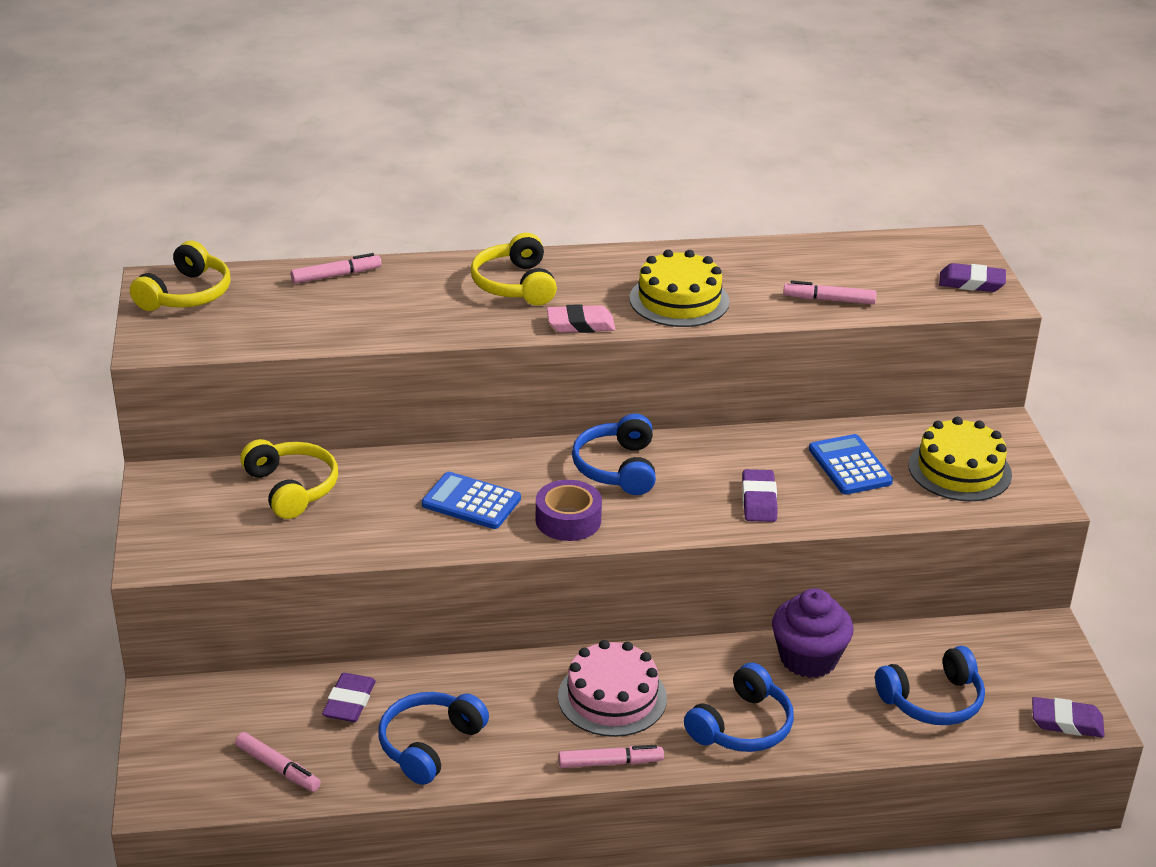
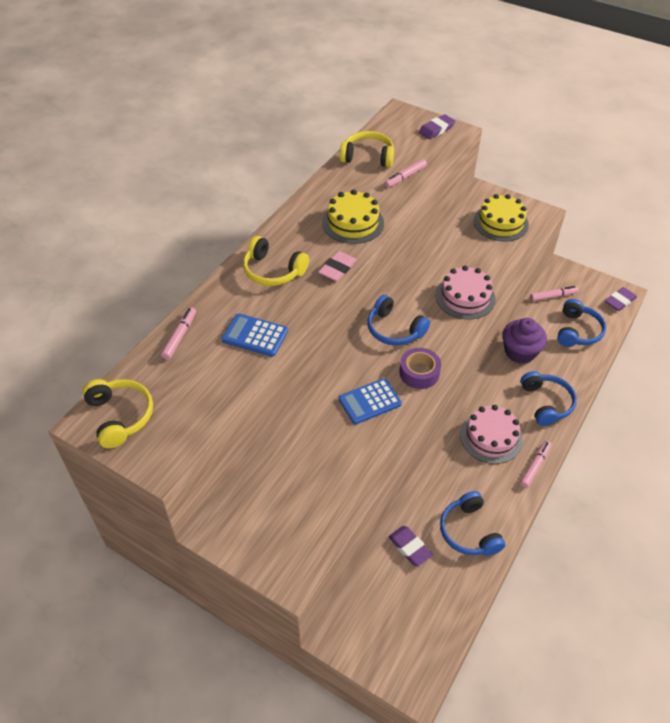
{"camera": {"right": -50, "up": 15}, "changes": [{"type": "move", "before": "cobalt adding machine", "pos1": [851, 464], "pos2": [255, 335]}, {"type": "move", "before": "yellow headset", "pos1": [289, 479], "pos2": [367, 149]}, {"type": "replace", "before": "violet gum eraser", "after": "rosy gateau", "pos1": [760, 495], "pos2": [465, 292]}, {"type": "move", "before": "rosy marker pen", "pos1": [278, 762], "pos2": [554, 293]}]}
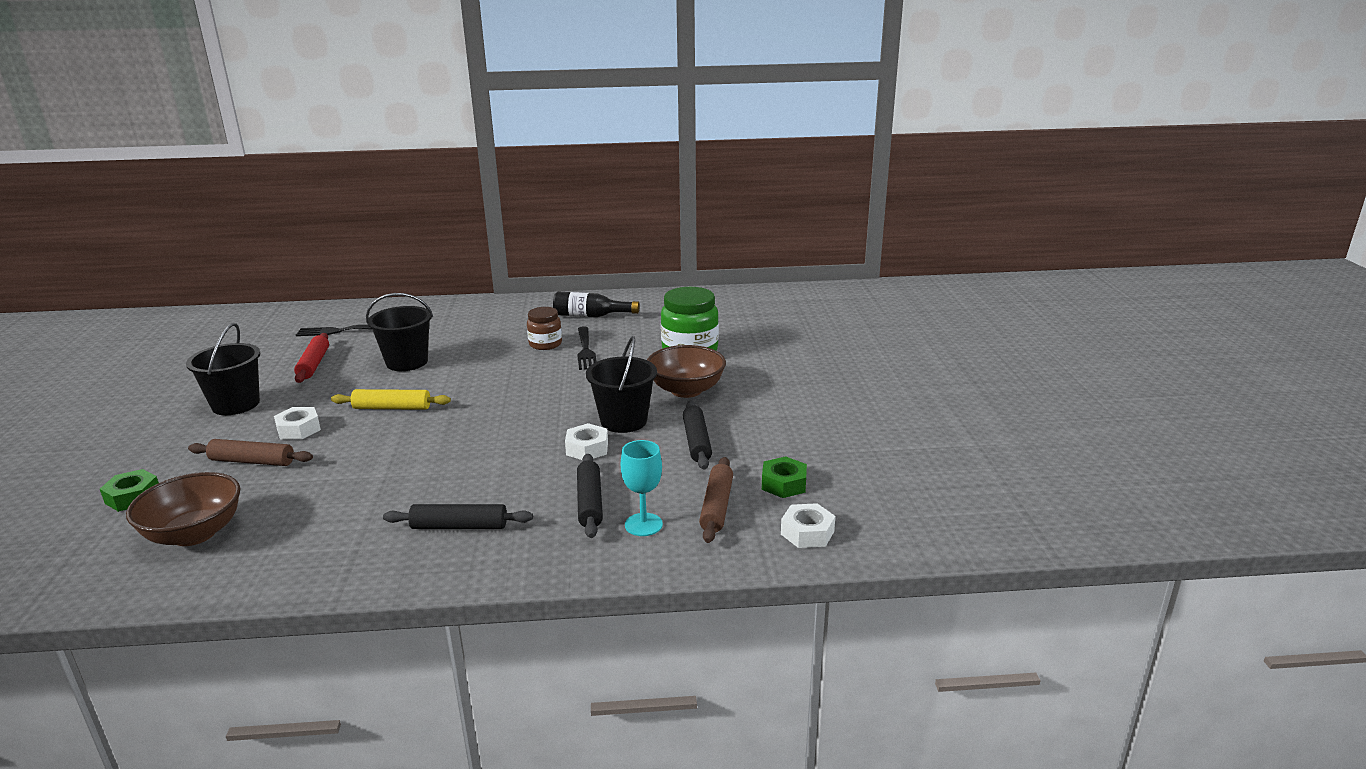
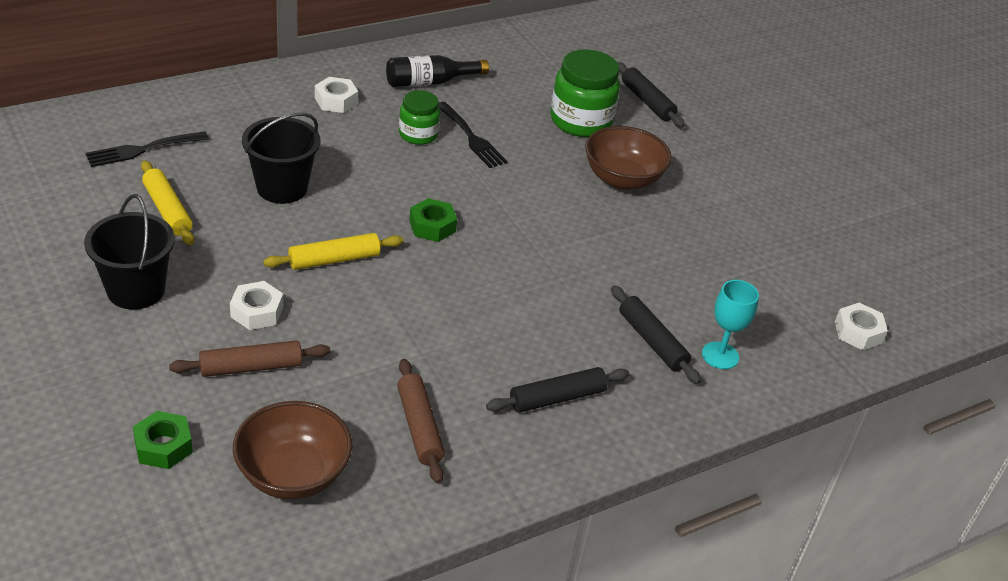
{"camera": {"right": -30, "up": 15}, "changes": [{"type": "recolor", "before": "scarlet pastry roller", "after": "yellow pastry roller", "pos1": [311, 358], "pos2": [168, 203]}, {"type": "move", "before": "pure white nut", "pos1": [586, 441], "pos2": [336, 95]}, {"type": "move", "before": "dark brown pastry roller", "pos1": [716, 500], "pos2": [421, 421]}, {"type": "recolor", "before": "dark brown jam jar", "after": "leaf-green jam jar", "pos1": [544, 328], "pos2": [419, 117]}, {"type": "move", "before": "leaf-green nut", "pos1": [784, 477], "pos2": [433, 220]}, {"type": "move", "before": "black pastry roller", "pos1": [697, 435], "pos2": [651, 94]}, {"type": "delete", "before": "black bucket", "pos1": [621, 384]}]}
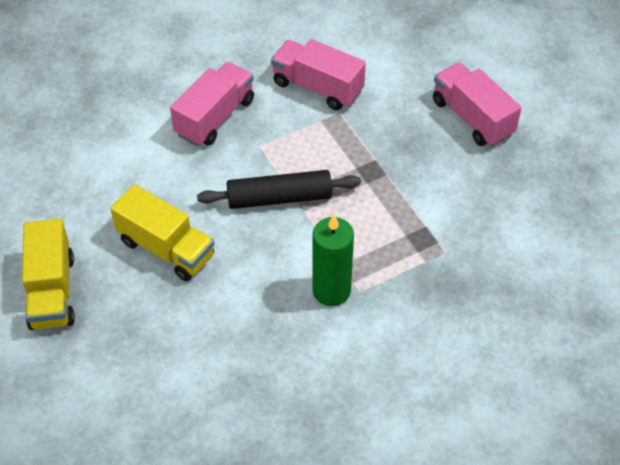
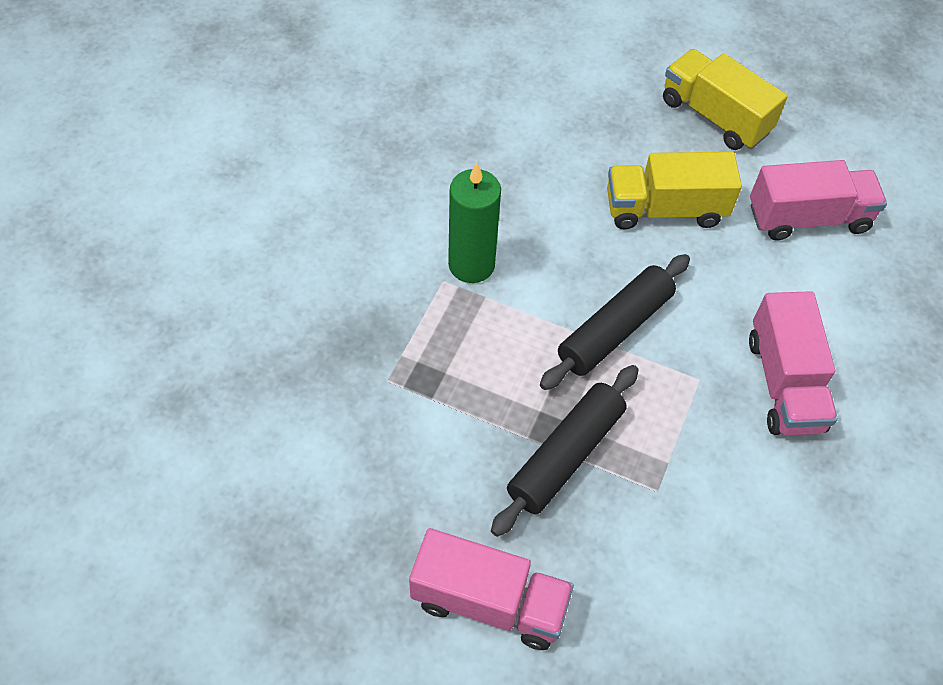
{"camera": {"right": 140, "up": 5}, "changes": [{"type": "insert", "after": "black pastry roller", "pos2": [564, 451]}, {"type": "move", "before": "rosy toy truck", "pos1": [318, 74], "pos2": [818, 200]}]}
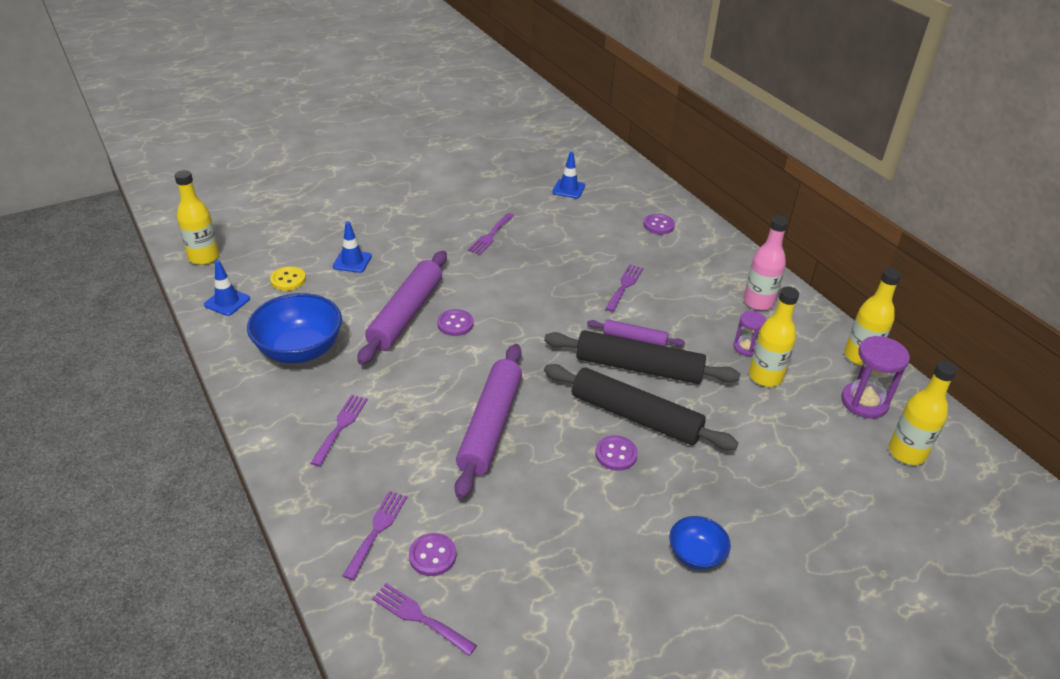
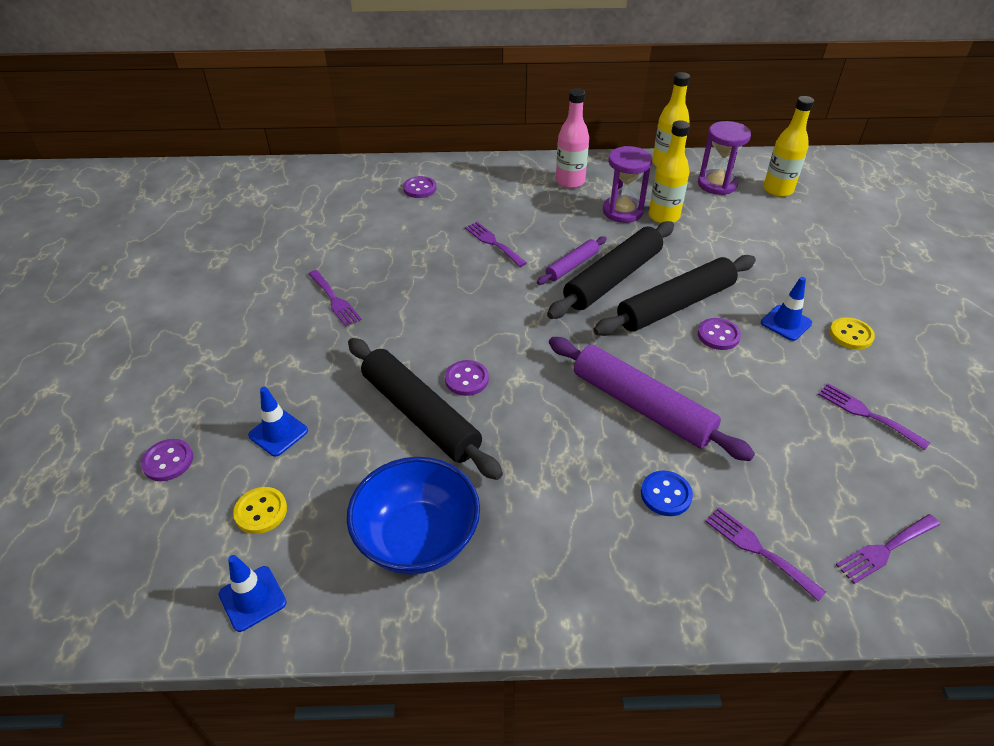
{"camera": {"right": -60, "up": 5}, "changes": [{"type": "move", "before": "violet sewing button", "pos1": [432, 554], "pos2": [167, 460]}, {"type": "recolor", "before": "violet pastry roller", "after": "black pastry roller", "pos1": [402, 308], "pos2": [425, 409]}, {"type": "resize", "before": "violet sand timer", "pos1": [750, 333], "pos2": [627, 184], "scale": 1.71}, {"type": "insert", "after": "cobalt sewing button", "pos2": [667, 493]}, {"type": "move", "before": "cobalt road cone", "pos1": [568, 175], "pos2": [786, 309]}, {"type": "move", "before": "violet dinner fork", "pos1": [339, 430], "pos2": [874, 416]}, {"type": "replace", "before": "cobalt bowl", "after": "yellow sewing button", "pos1": [700, 543], "pos2": [852, 333]}, {"type": "delete", "before": "yellow bottle", "pos1": [197, 217]}]}
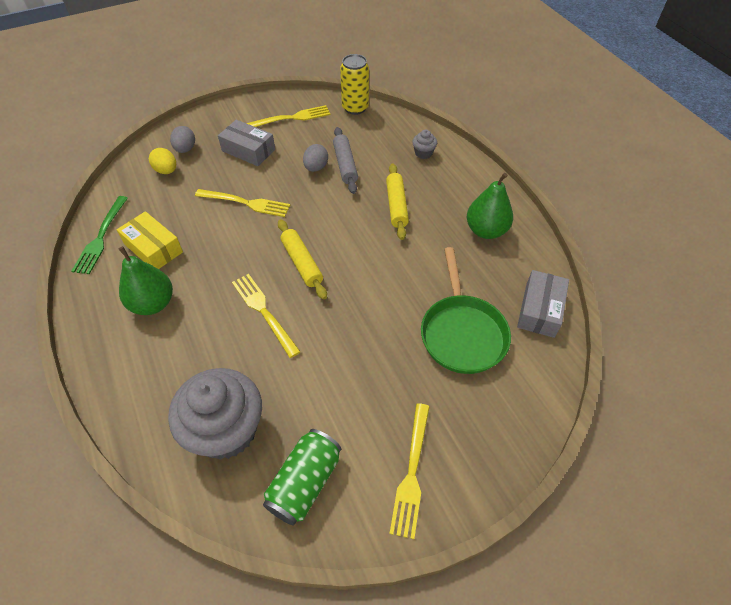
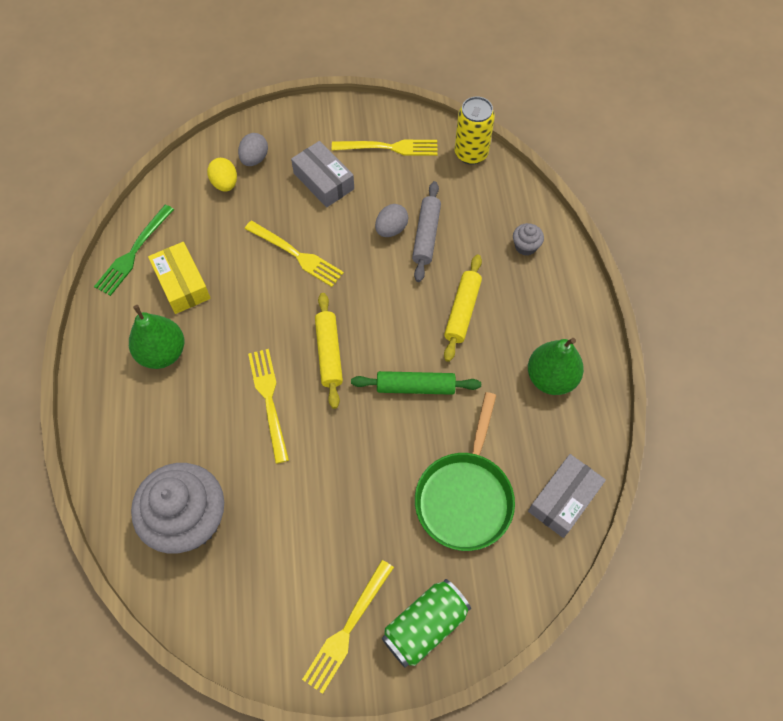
{"camera": {"right": 20, "up": 10}, "changes": [{"type": "insert", "after": "leaf-green pastry roller", "pos2": [416, 383]}, {"type": "move", "before": "leaf-green soda can", "pos1": [302, 477], "pos2": [426, 623]}]}
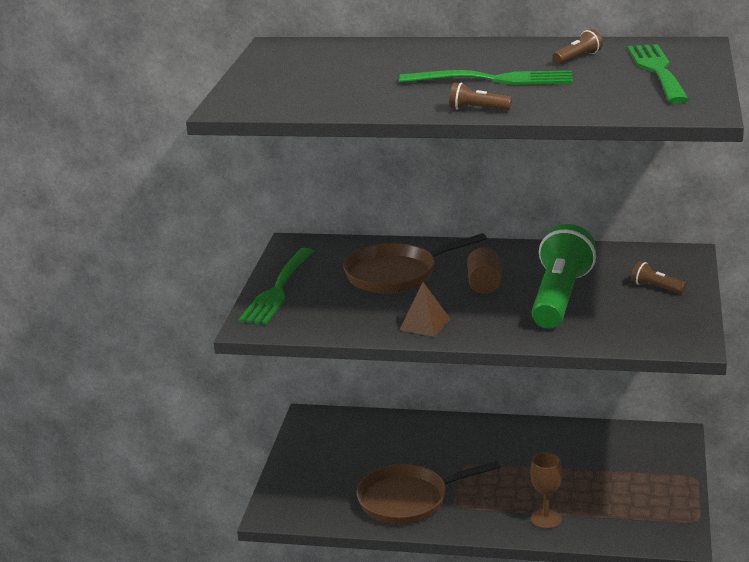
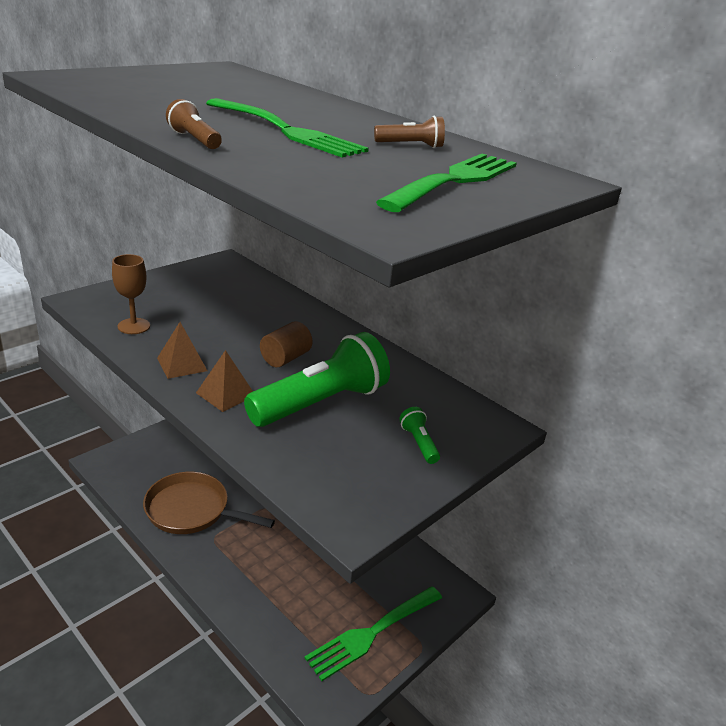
{"camera": {"right": 30, "up": 5}, "changes": [{"type": "move", "before": "dark brown wine glass", "pos1": [546, 490], "pos2": [131, 294]}, {"type": "insert", "after": "dark brown pyramid", "pos2": [224, 381]}, {"type": "move", "before": "leaf-green dinner fork", "pos1": [276, 286], "pos2": [373, 633]}, {"type": "recolor", "before": "dark brown pocket torch", "after": "leaf-green pocket torch", "pos1": [659, 277], "pos2": [419, 435]}, {"type": "delete", "before": "dark brown pan", "pos1": [415, 263]}]}
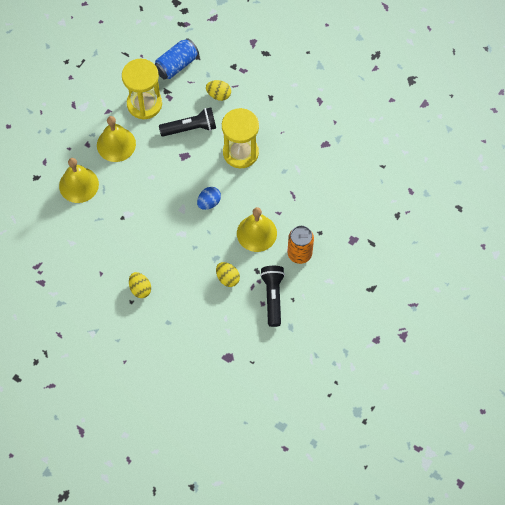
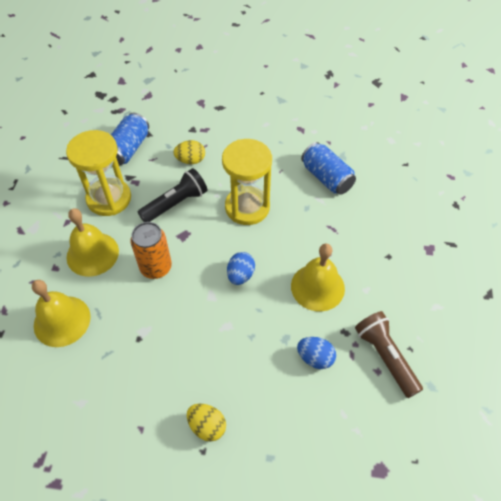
{"camera": {"right": -25, "up": -10}, "changes": [{"type": "move", "before": "orange soda can", "pos1": [300, 245], "pos2": [151, 250]}, {"type": "recolor", "before": "yellow toy egg", "after": "cobalt toy egg", "pos1": [228, 274], "pos2": [316, 353]}, {"type": "insert", "after": "cobalt soda can", "pos2": [328, 168]}, {"type": "recolor", "before": "black pocket torch", "after": "dark brown pocket torch", "pos1": [272, 296], "pos2": [389, 354]}]}
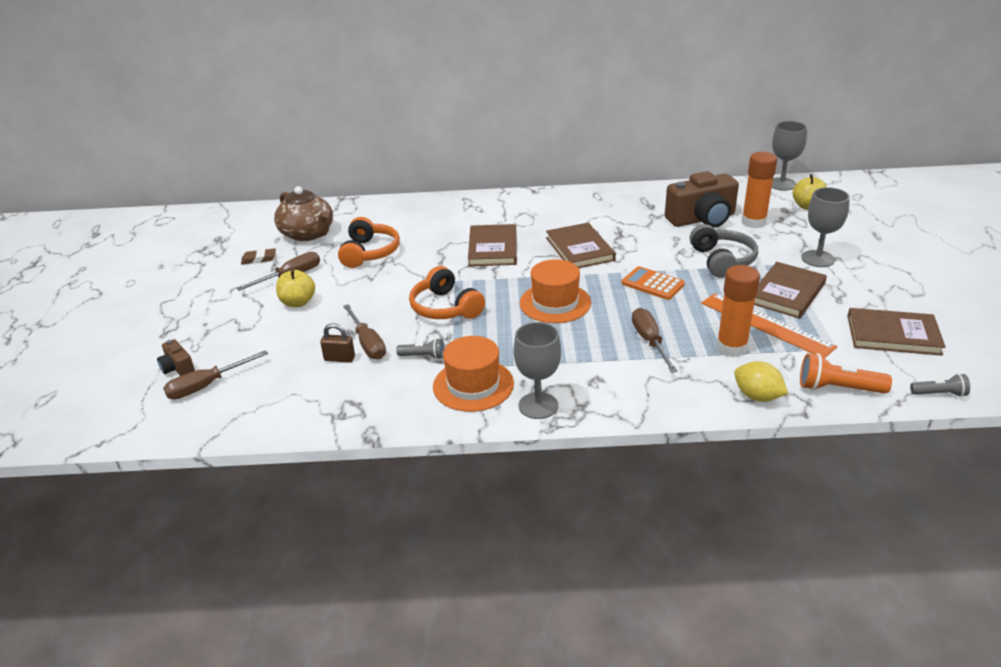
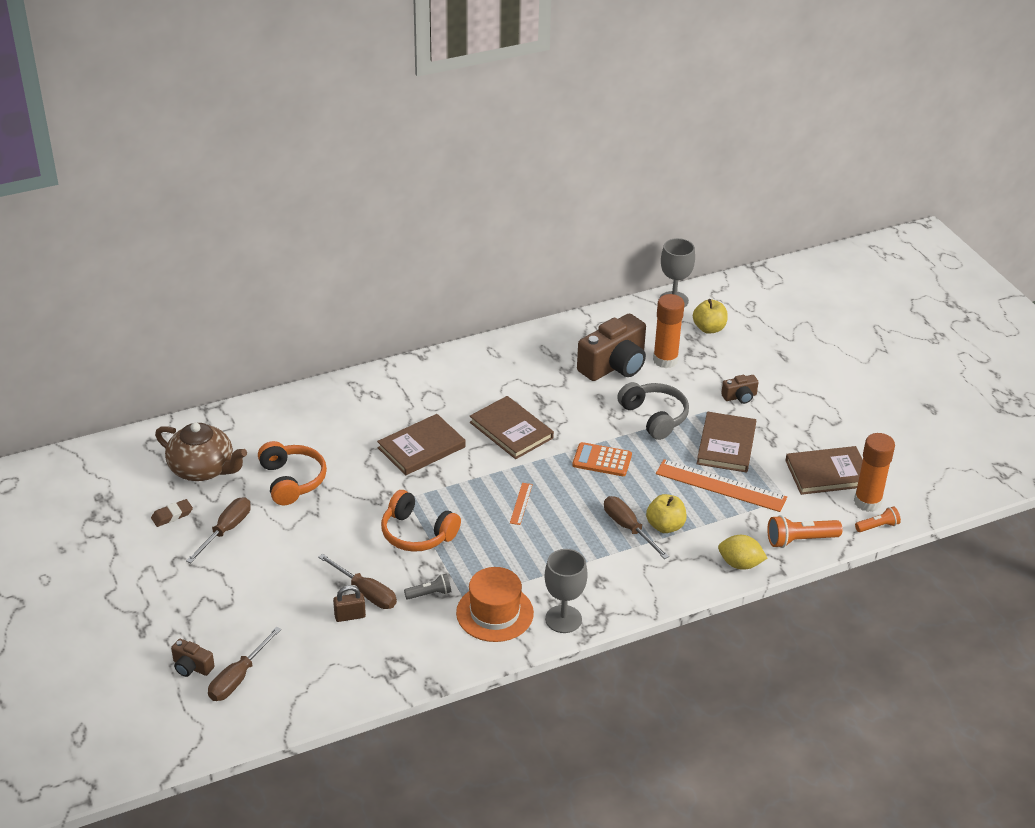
{"camera": {"right": -25, "up": 5}, "changes": [{"type": "rotate", "before": "dark brown hardback", "pos1": [492, 245], "pos2": [421, 444], "turn": 75}, {"type": "replace", "before": "orange hat", "after": "orange measuring stick", "pos1": [555, 291], "pos2": [521, 504]}, {"type": "move", "before": "yellow toy apple", "pos1": [295, 288], "pos2": [666, 513]}, {"type": "replace", "before": "ash-grey wine glass", "after": "dark brown camera", "pos1": [825, 227], "pos2": [740, 389]}, {"type": "move", "before": "orange glue", "pos1": [738, 311], "pos2": [874, 472]}, {"type": "recolor", "before": "ash-grey pocket torch", "after": "orange pocket torch", "pos1": [940, 385], "pos2": [878, 519]}]}
